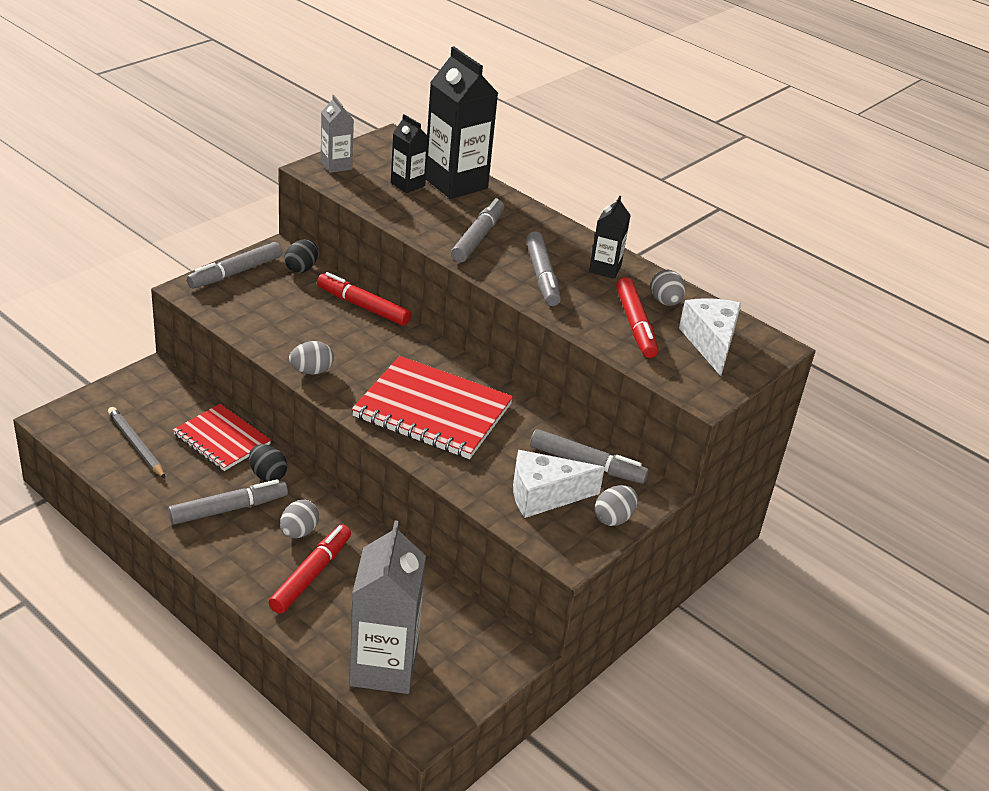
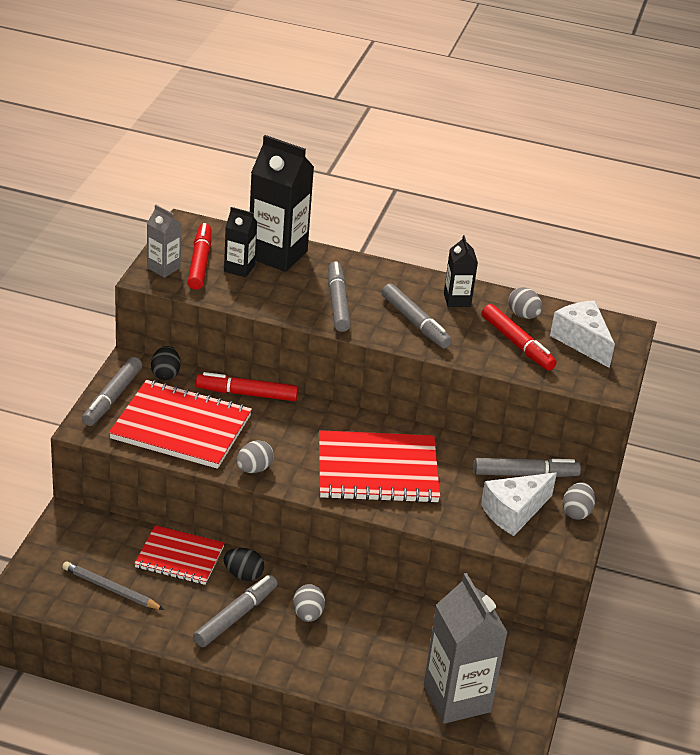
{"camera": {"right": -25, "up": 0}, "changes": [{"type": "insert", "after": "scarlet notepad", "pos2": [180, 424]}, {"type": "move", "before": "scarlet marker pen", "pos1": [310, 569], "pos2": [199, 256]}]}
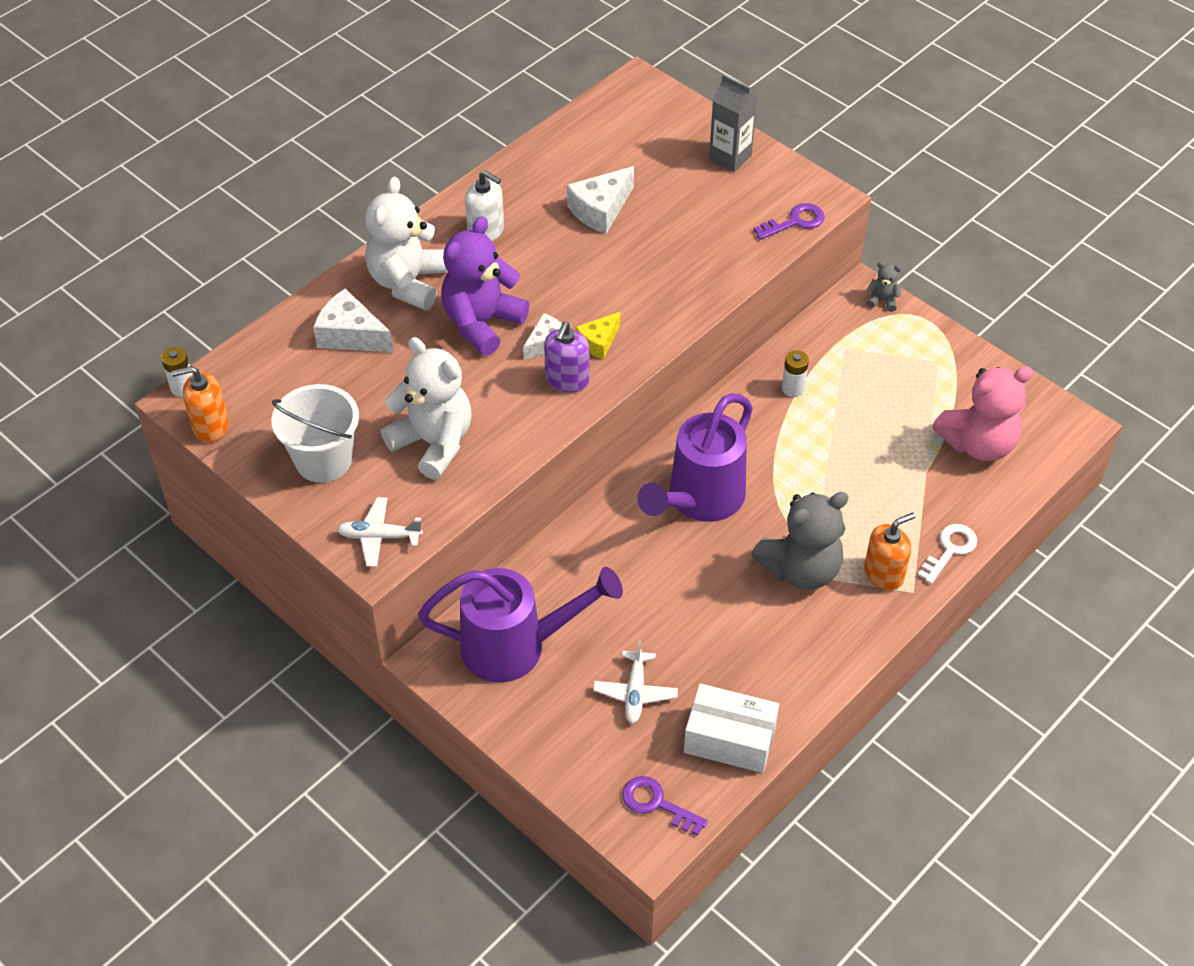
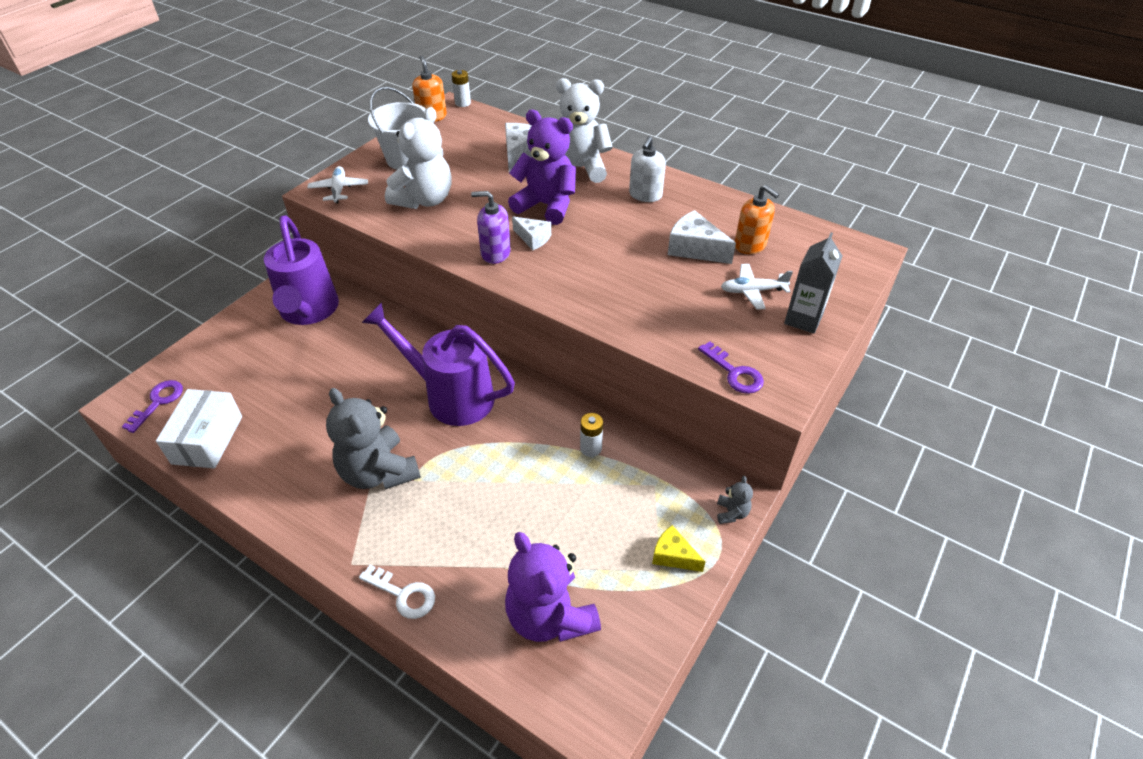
{"camera": {"right": 80, "up": -5}, "changes": [{"type": "recolor", "before": "rosy stuffed bear", "after": "violet stuffed bear", "pos1": [982, 413], "pos2": [553, 587]}, {"type": "move", "before": "yellow piece of cheese", "pos1": [597, 335], "pos2": [678, 548]}, {"type": "move", "before": "pure white plane", "pos1": [635, 682], "pos2": [757, 287]}, {"type": "move", "before": "orange soap pump", "pos1": [889, 551], "pos2": [757, 219]}]}
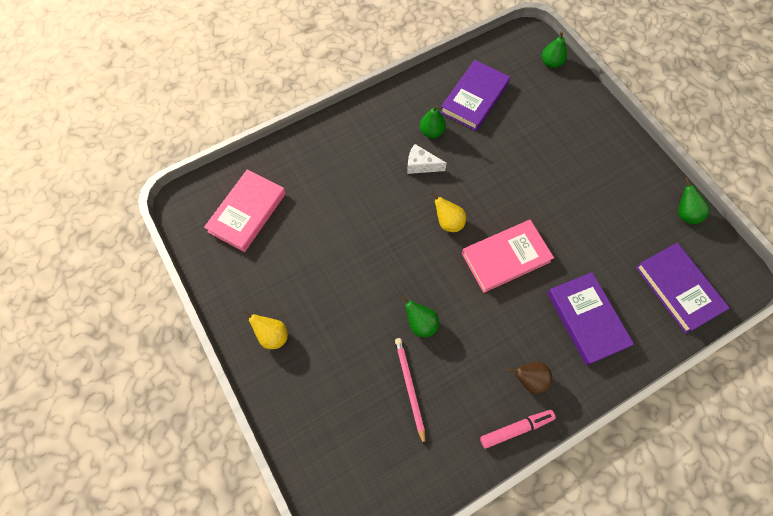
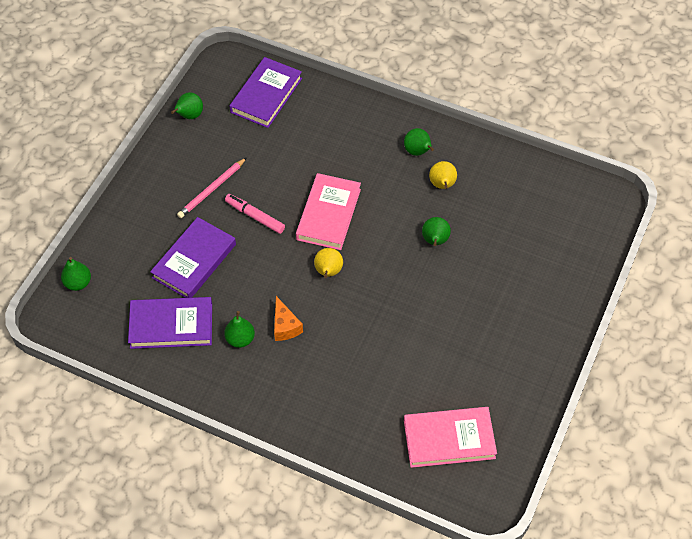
{"camera": {"right": -125, "up": -10}, "changes": [{"type": "move", "before": "violet hardback", "pos1": [590, 318], "pos2": [193, 257]}, {"type": "move", "before": "rosy pencil", "pos1": [410, 391], "pos2": [211, 188]}, {"type": "move", "before": "rosy marker pen", "pos1": [518, 429], "pos2": [255, 214]}, {"type": "recolor", "before": "pure white piece of cheese", "after": "orange piece of cheese", "pos1": [427, 159], "pos2": [288, 318]}, {"type": "rotate", "before": "rosy hardback", "pos1": [508, 256], "pos2": [328, 211], "turn": 75}, {"type": "recolor", "before": "dark brown pear fruit", "after": "leaf-green pear fruit", "pos1": [530, 378], "pos2": [419, 142]}, {"type": "move", "before": "yellow pear fruit", "pos1": [265, 329], "pos2": [443, 175]}]}
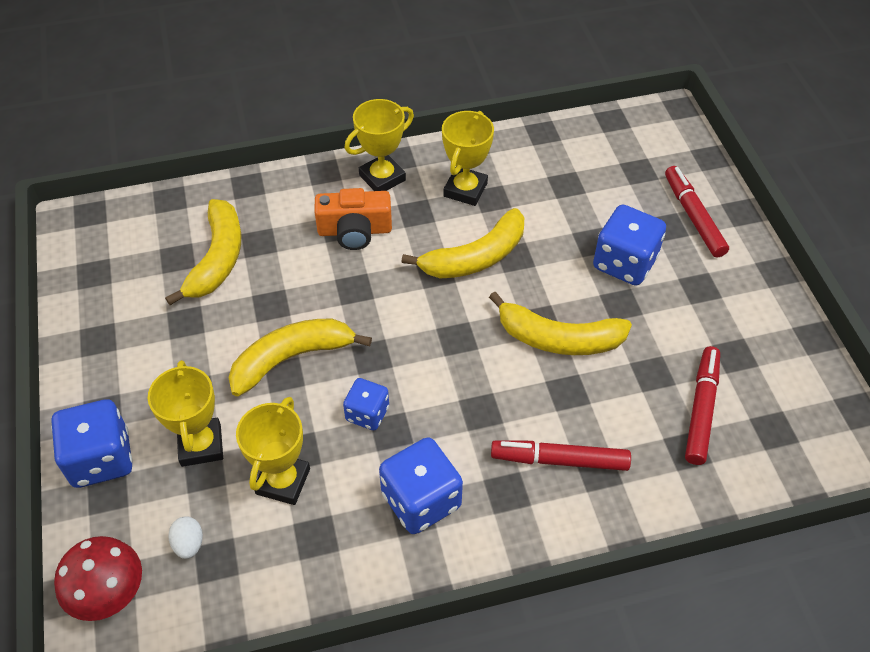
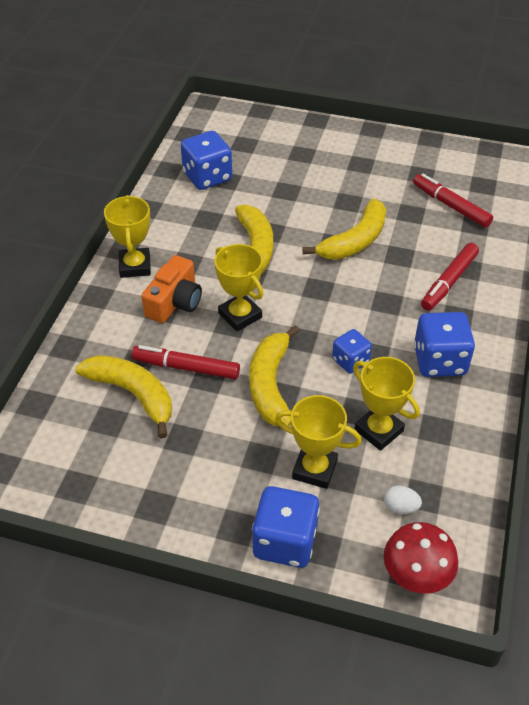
{"camera": {"right": -60, "up": -5}, "changes": [{"type": "move", "before": "scarlet marker pen", "pos1": [697, 212], "pos2": [185, 362]}, {"type": "move", "before": "cobalt dice", "pos1": [629, 245], "pos2": [206, 160]}, {"type": "move", "before": "yellow award cup", "pos1": [468, 158], "pos2": [239, 288]}]}
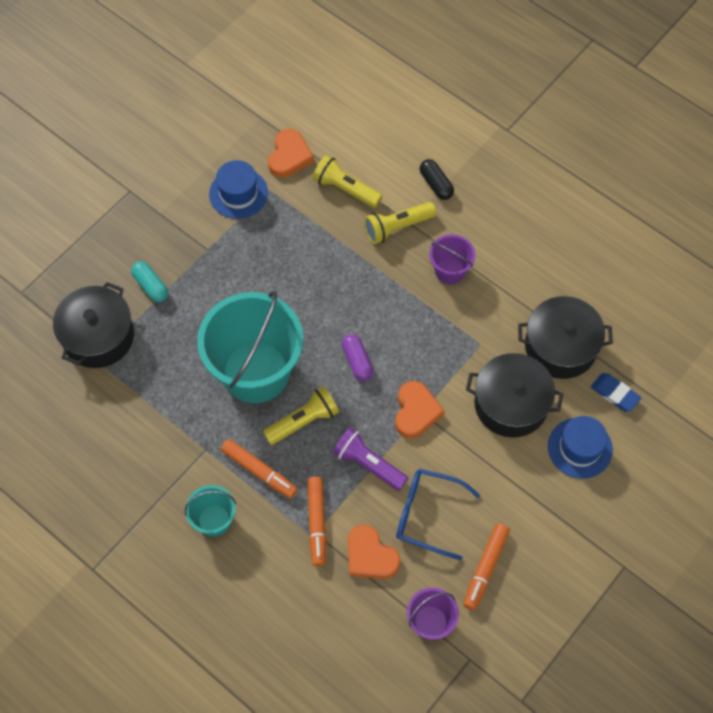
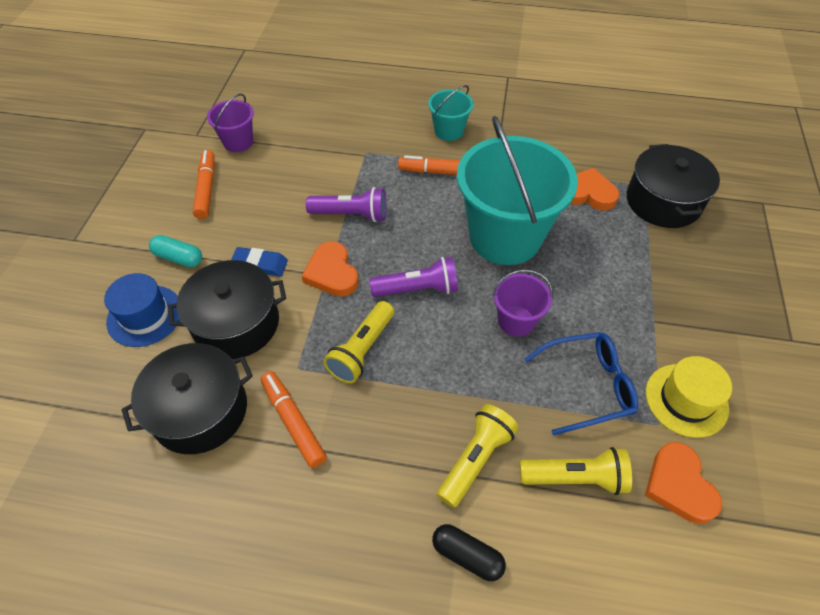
{"camera": {"right": 150, "up": -10}, "changes": [{"type": "move", "before": "teal pill", "pos1": [149, 281], "pos2": [175, 251]}, {"type": "move", "before": "cobalt gum eraser", "pos1": [616, 392], "pos2": [259, 261]}, {"type": "move", "before": "orange marker pen", "pos1": [316, 521], "pos2": [294, 419]}, {"type": "move", "before": "yellow pocket torch", "pos1": [301, 415], "pos2": [358, 342]}, {"type": "replace", "before": "violet pill", "after": "violet pocket torch", "pos1": [357, 357], "pos2": [413, 277]}, {"type": "move", "before": "violet bucket", "pos1": [452, 259], "pos2": [523, 303]}, {"type": "move", "before": "cobalt spectacles", "pos1": [438, 514], "pos2": [581, 383]}, {"type": "move", "before": "orange love heart", "pos1": [374, 552], "pos2": [595, 189]}, {"type": "recolor", "before": "cobalt hat", "after": "yellow hat", "pos1": [238, 189], "pos2": [689, 397]}]}
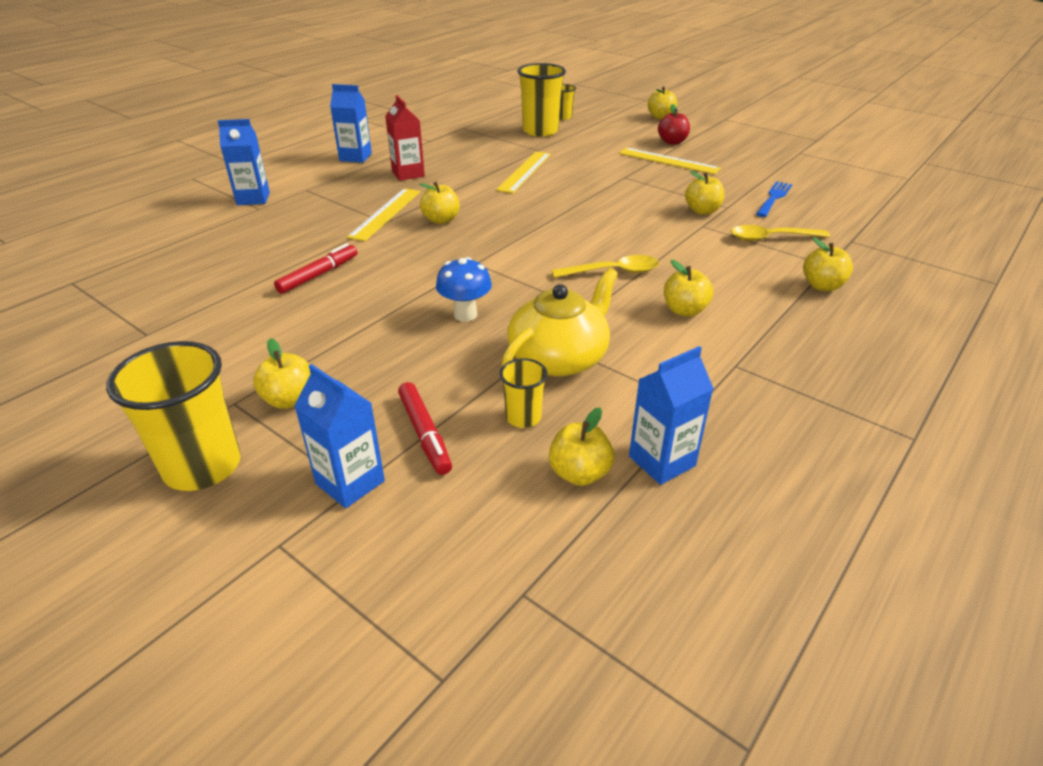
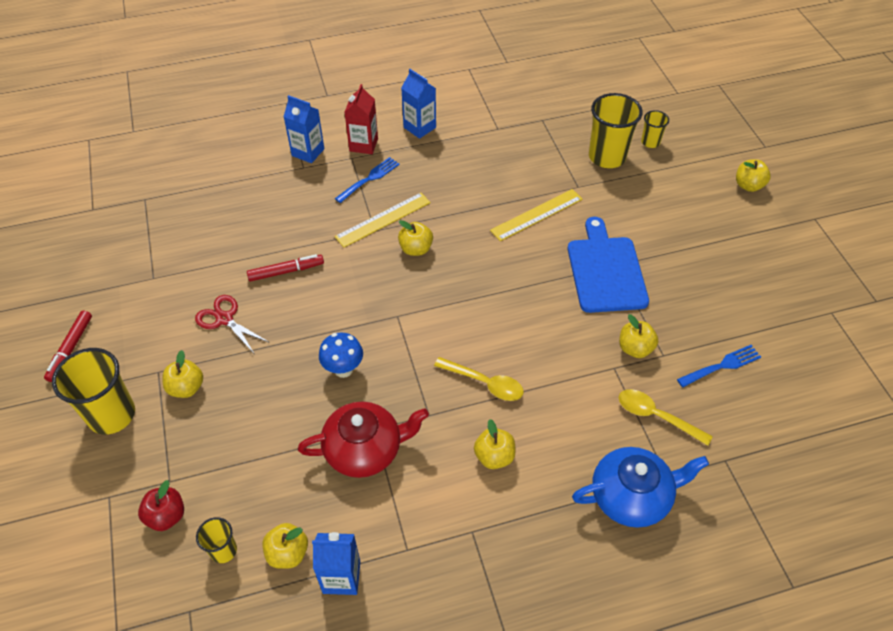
{"camera": {"right": 35, "up": 15}, "changes": [{"type": "move", "before": "scarlet marker pen", "pos1": [425, 428], "pos2": [68, 346]}, {"type": "move", "before": "scarlet toy apple", "pos1": [674, 124], "pos2": [161, 505]}, {"type": "insert", "after": "scarlet shears", "pos2": [232, 324]}, {"type": "move", "before": "yellow cup", "pos1": [524, 393], "pos2": [216, 540]}, {"type": "recolor", "before": "yellow tea pot", "after": "scarlet tea pot", "pos1": [560, 322], "pos2": [363, 440]}, {"type": "insert", "after": "cobalt dinner fork", "pos2": [367, 180]}, {"type": "move", "before": "scarlet carton", "pos1": [405, 138], "pos2": [361, 119]}, {"type": "insert", "after": "cobalt bread board", "pos2": [608, 265]}, {"type": "replace", "before": "yellow toy apple", "after": "cobalt tea pot", "pos1": [828, 264], "pos2": [640, 487]}, {"type": "delete", "before": "cobalt carton", "pos1": [339, 436]}, {"type": "delete", "before": "yellow measuring stick", "pos1": [670, 160]}]}
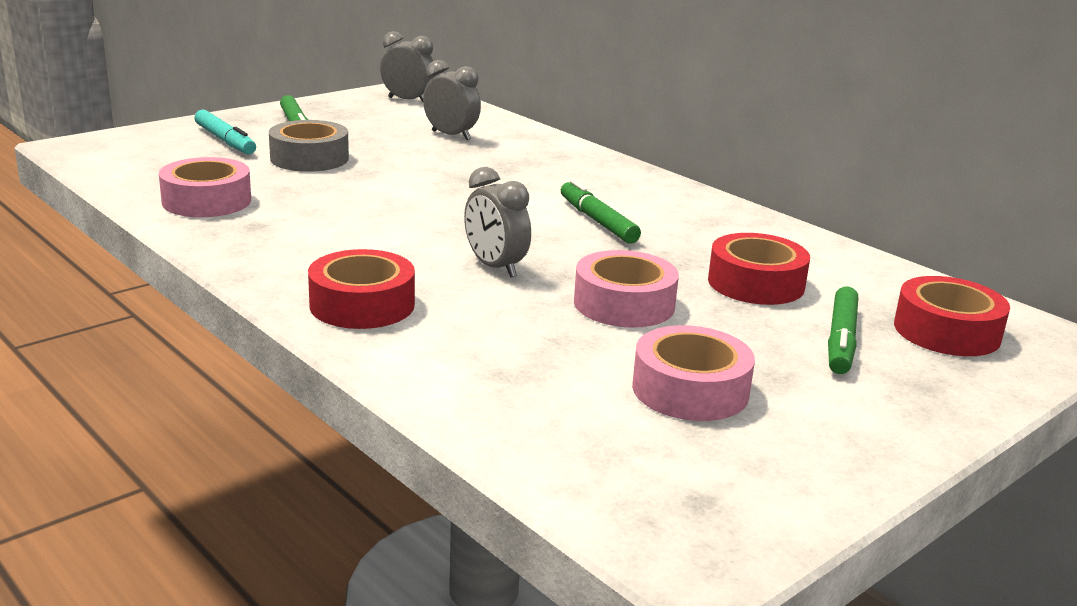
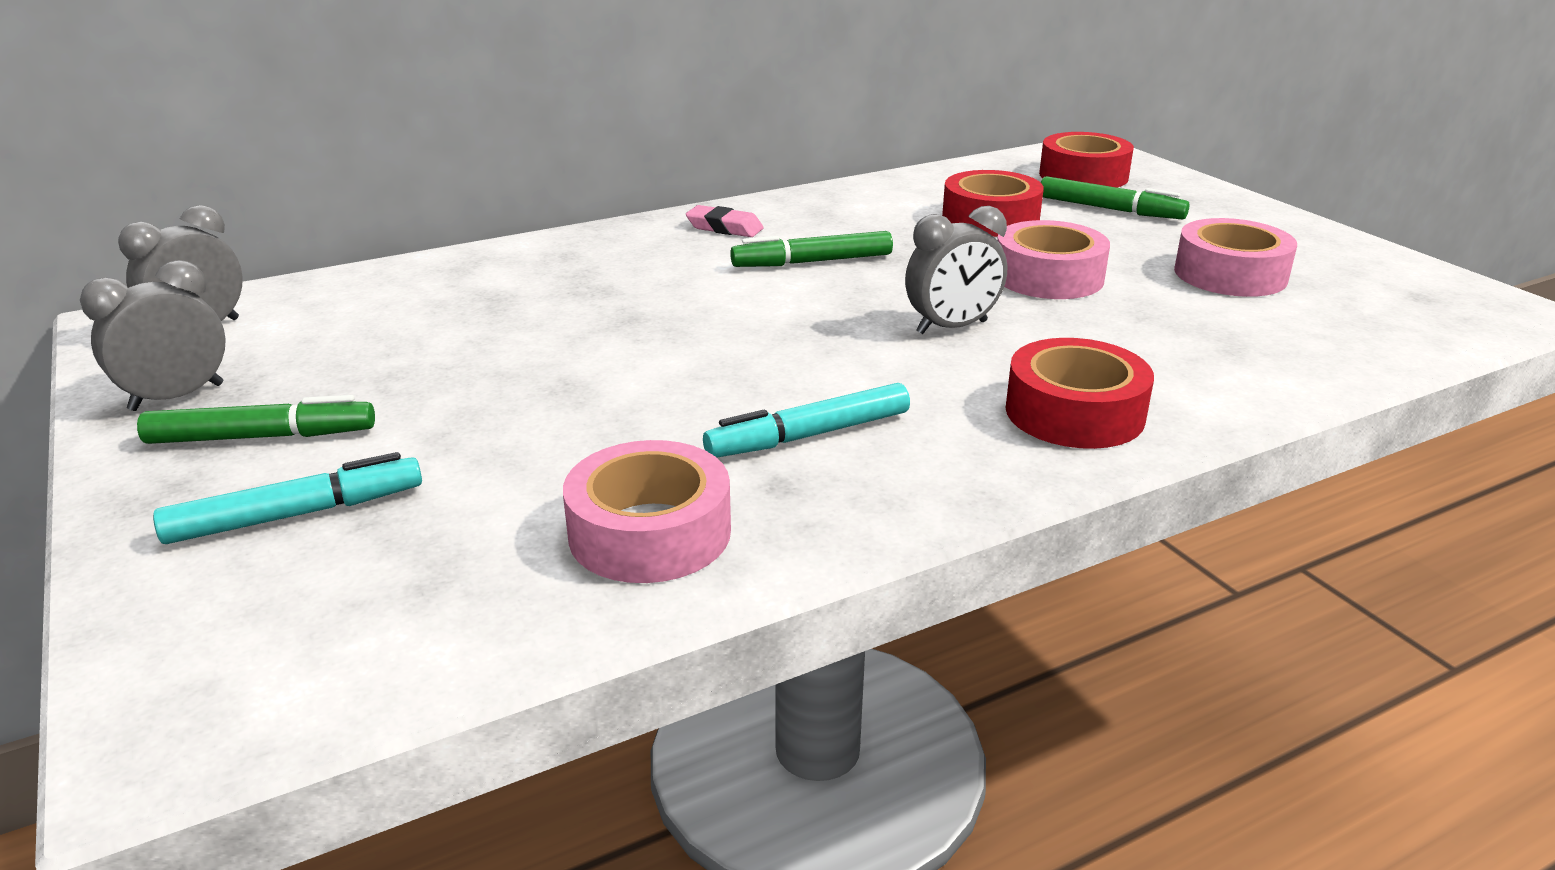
{"camera": {"right": -75, "up": 5}, "changes": [{"type": "move", "before": "ash-grey bedside clock", "pos1": [452, 100], "pos2": [153, 335]}, {"type": "insert", "after": "rosy gum eraser", "pos2": [725, 221]}, {"type": "insert", "after": "teal marker pen", "pos2": [806, 420]}, {"type": "delete", "before": "ash-grey roll of tape", "pos1": [309, 146]}]}
